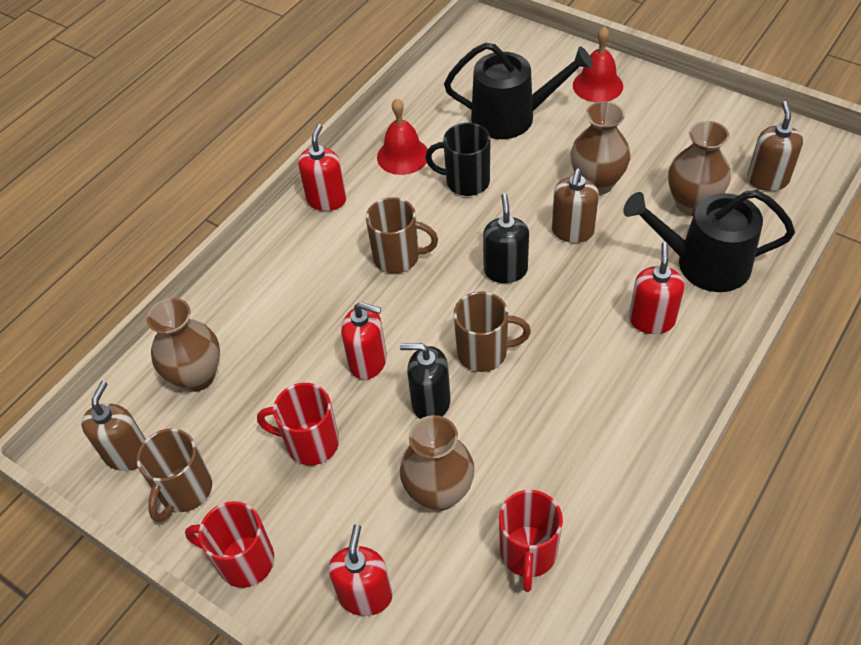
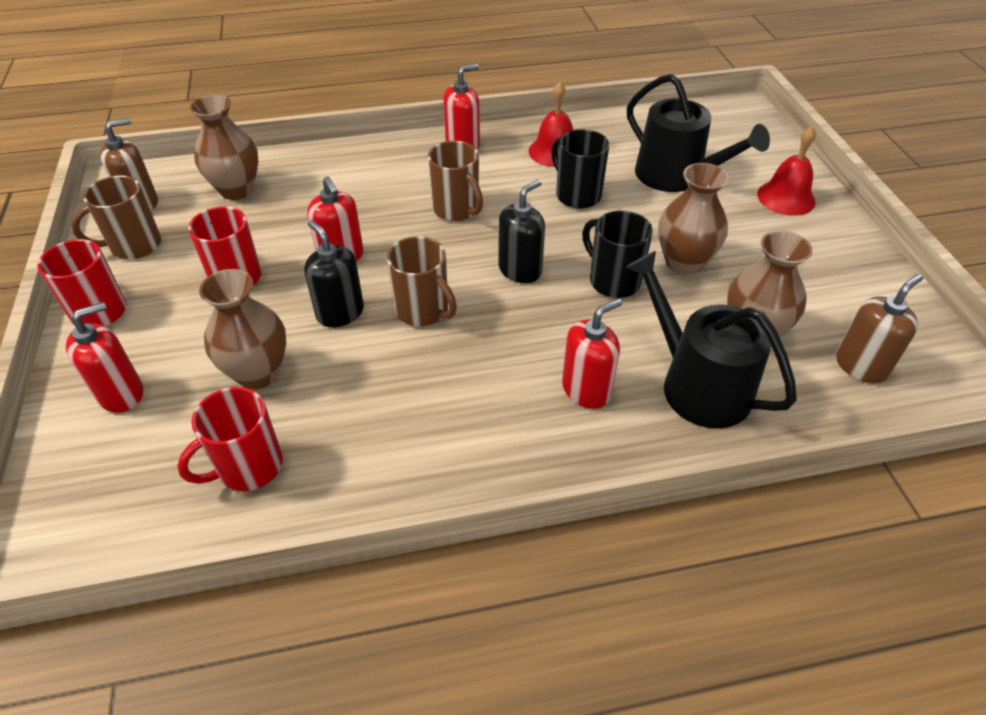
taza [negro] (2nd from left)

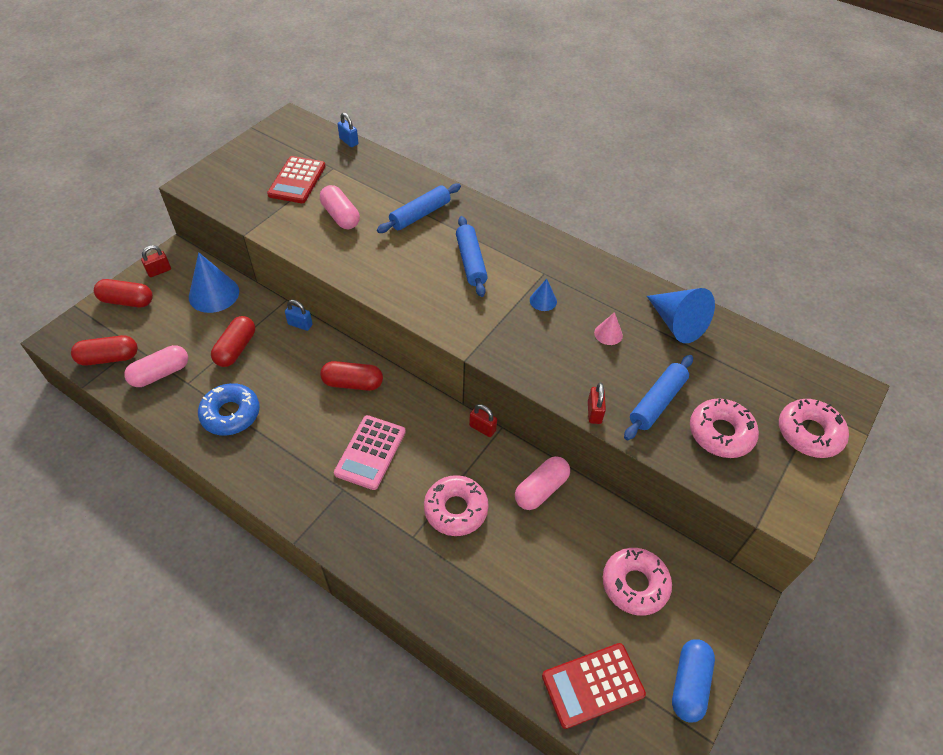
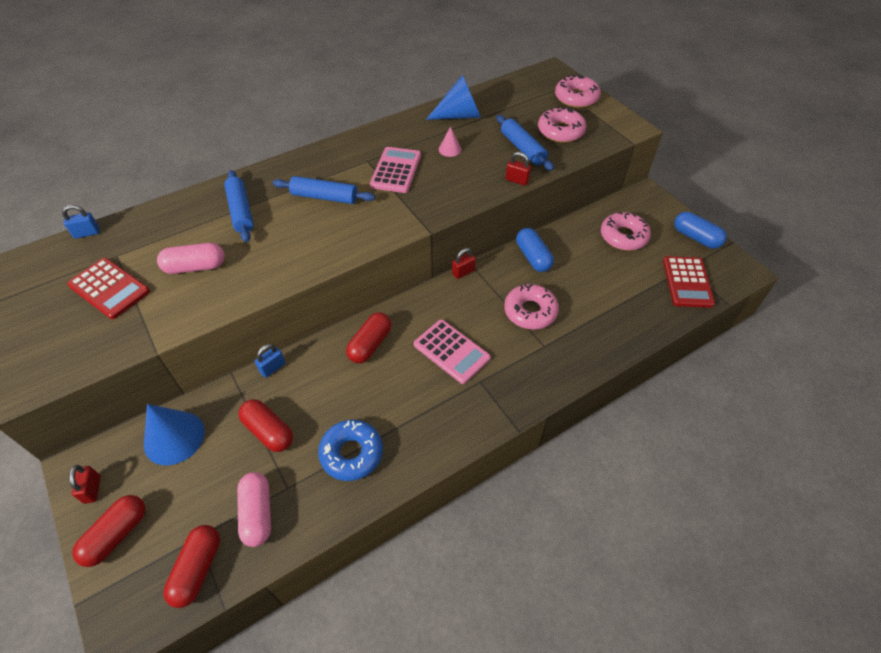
calculadora [rosa] (1st from left)
cápsula [azul] (1st from left)

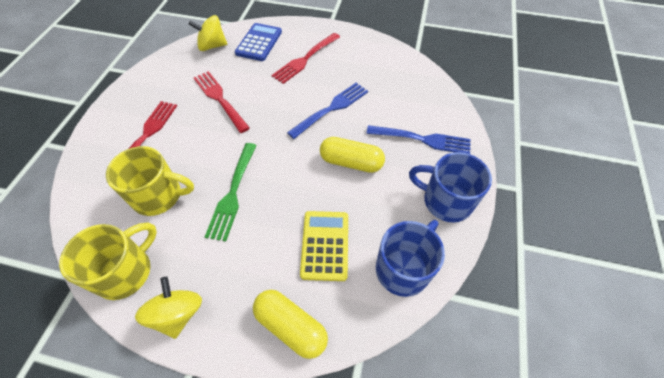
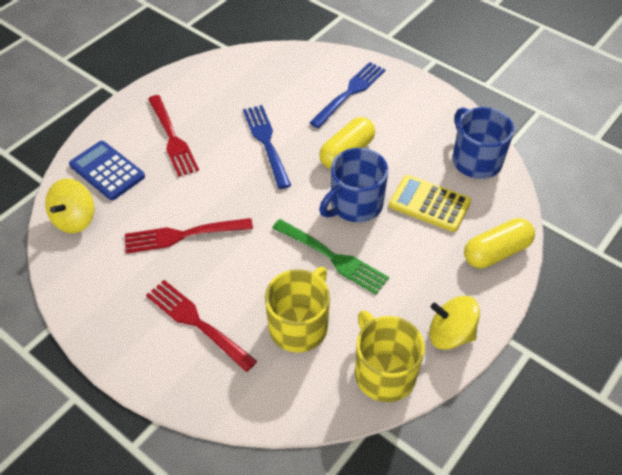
taza [azul] (1st from left)

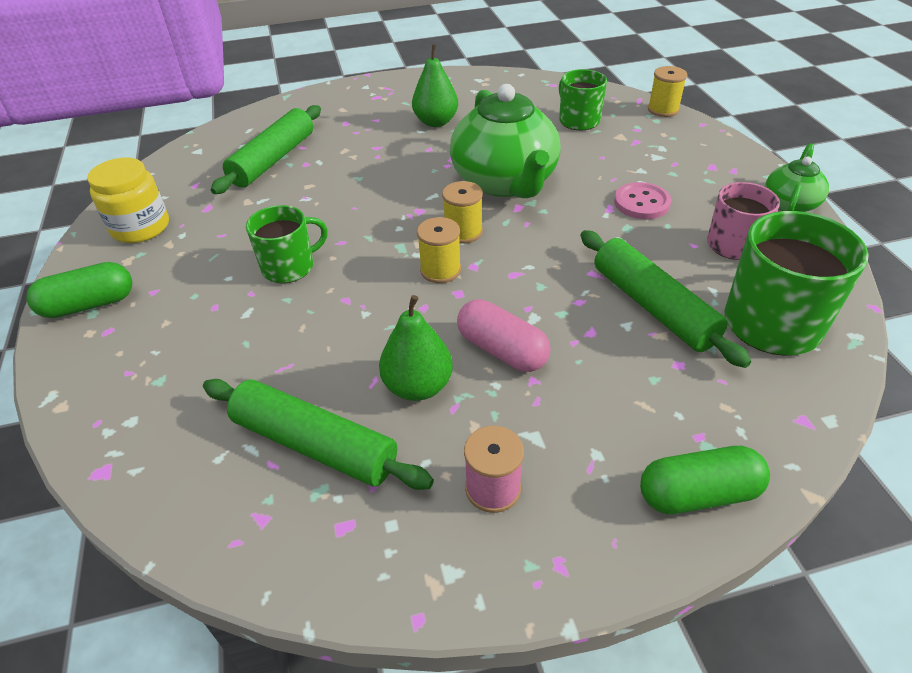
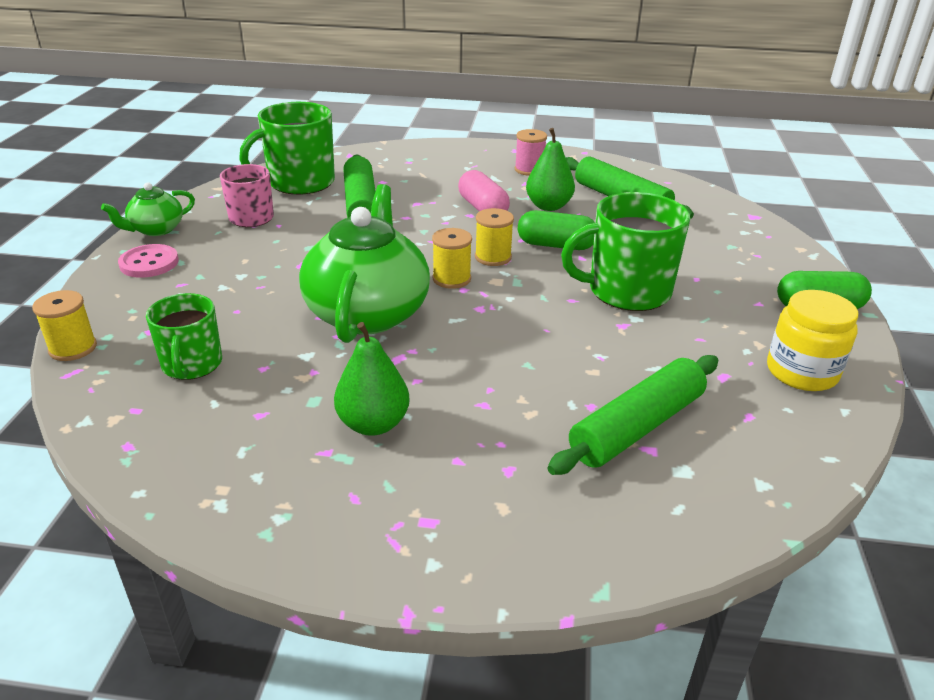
botón [rosa]
cápsula [verde] (1st from left)
taza [verde] (3rd from left)

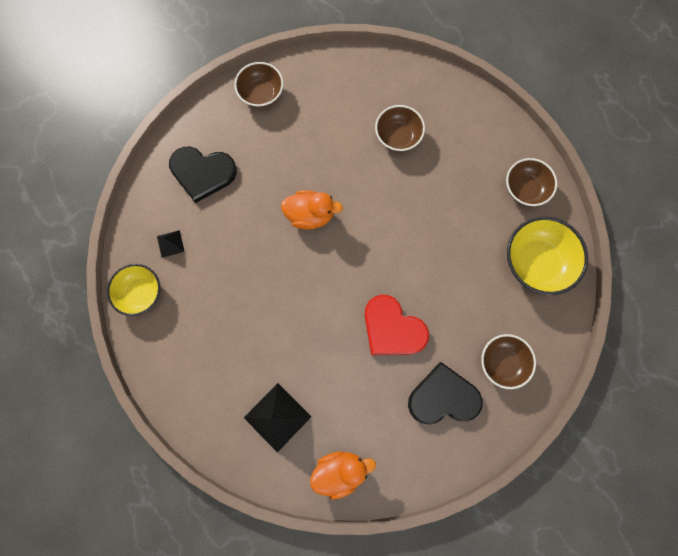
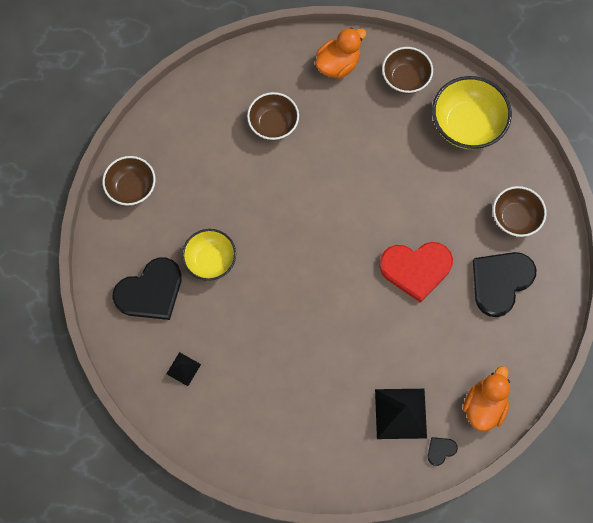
corazón [negro] (2nd from left)
cuenco [amarillo] (1st from left)
pato [naranja] (1st from left)

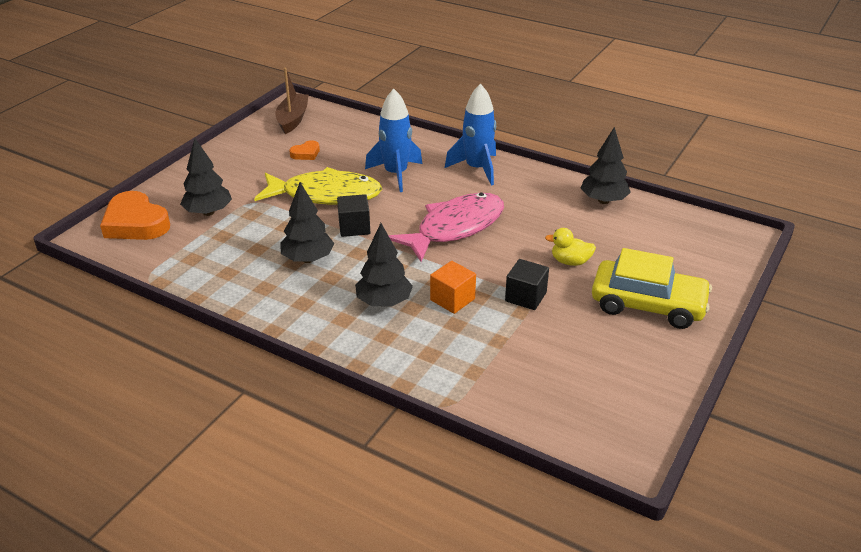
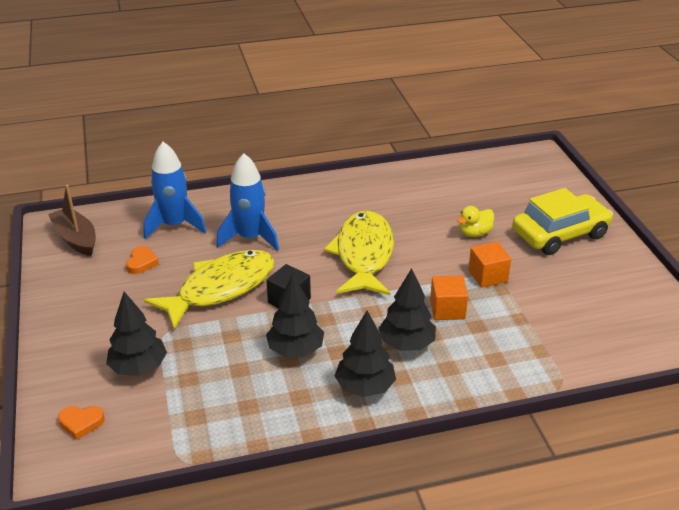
cohete [azul] (1st from left)
árbol [negro] (3rd from left)
pez [amarillo] (2nd from left)
cubo [naranja] (2nd from left)
corazón [naranja] (1st from left)

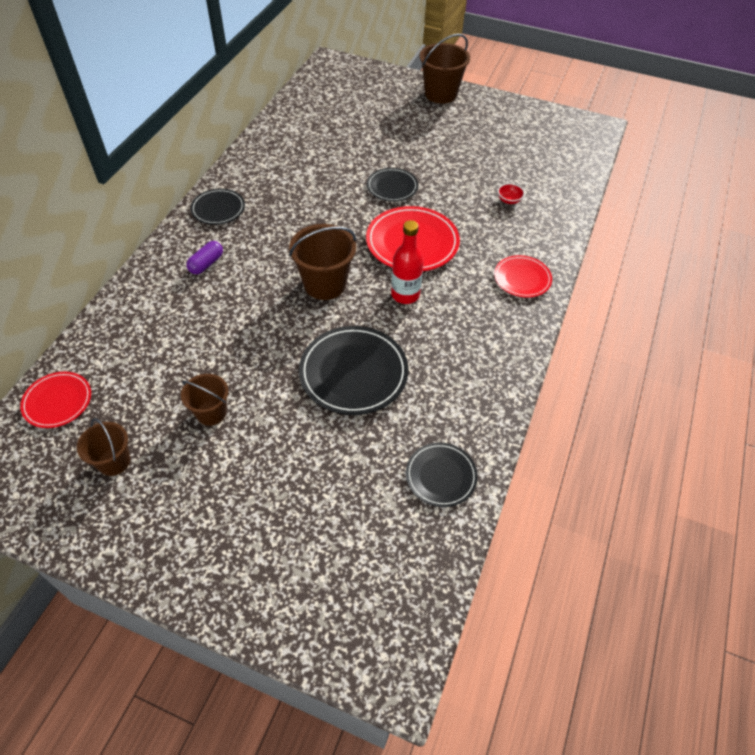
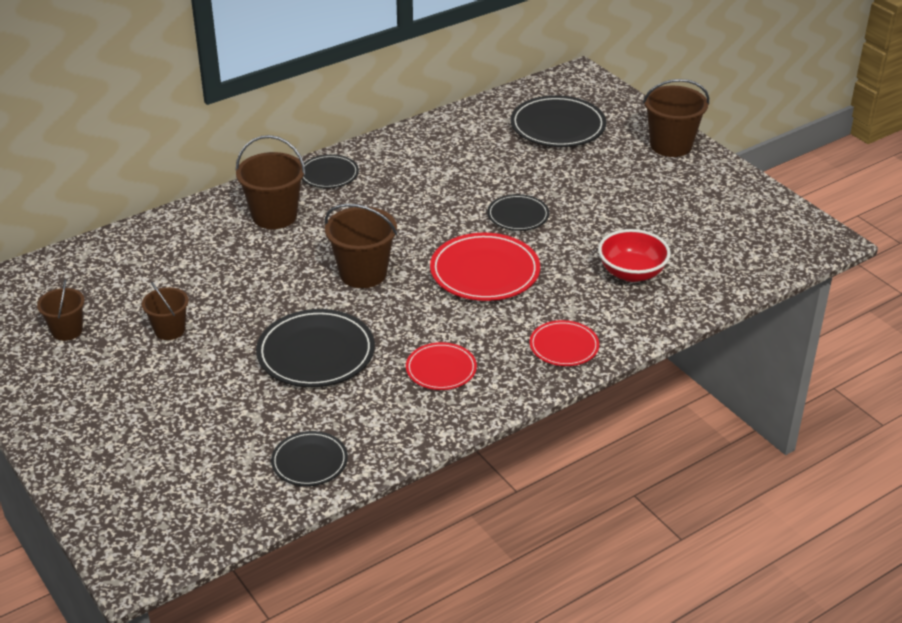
botella [rojo]
plato [negro] (5th from left)
plato [rojo] (1st from left)
balde [marrón] (3rd from left)
cuenco [rojo]

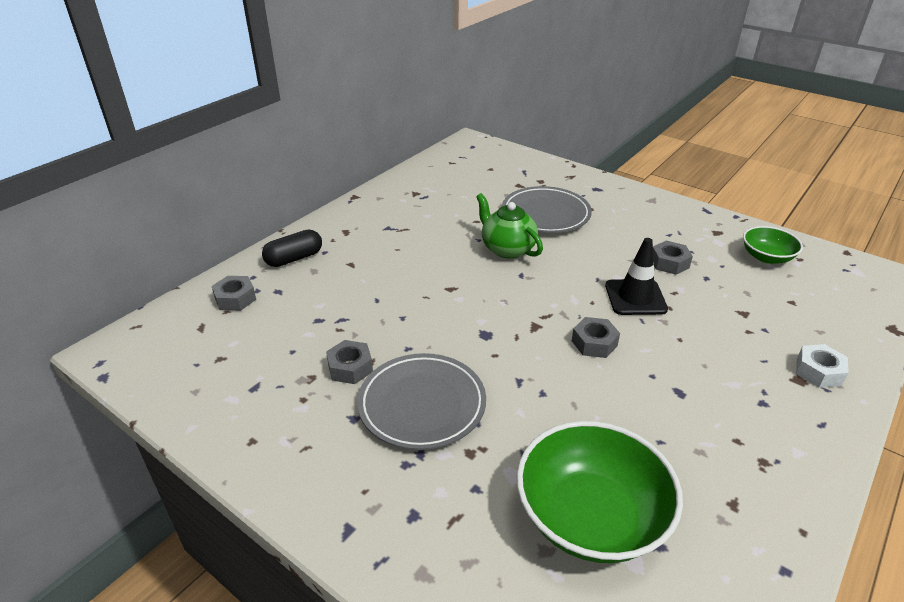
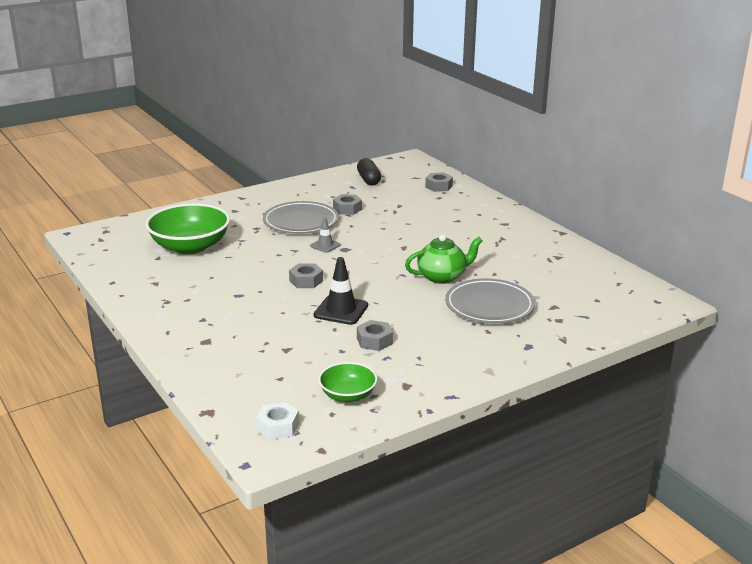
cono de tráfico [gris]
cápsula [negro]
tuerca [blanco]

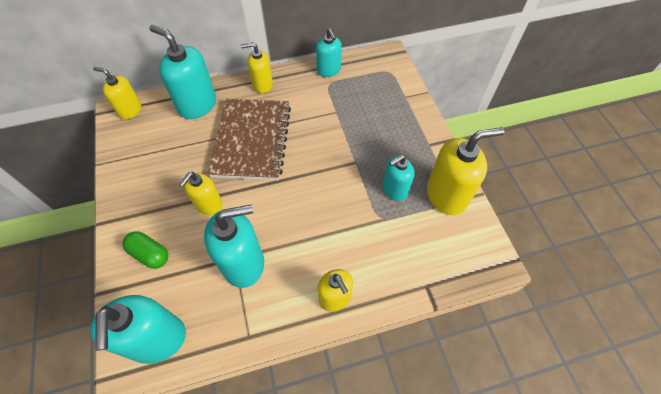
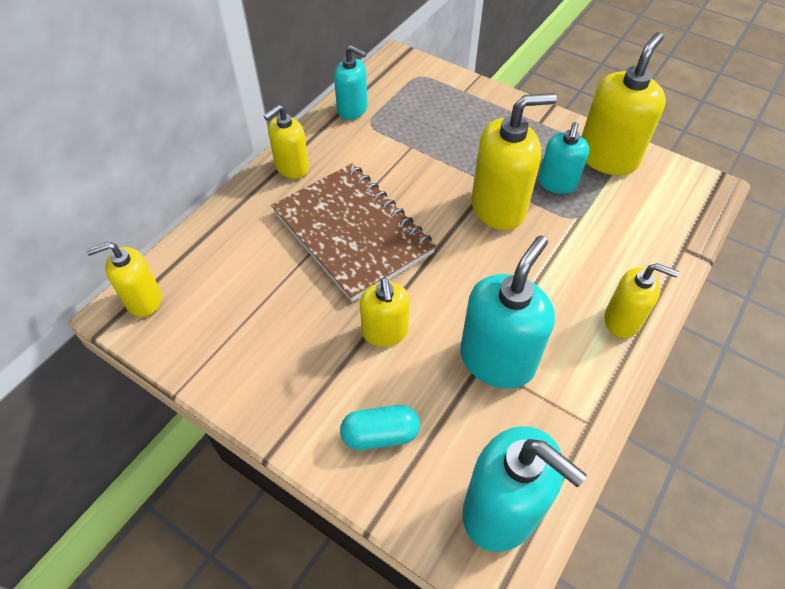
dispensador de jabón [turquesa] (2nd from left in the first image)
dispensador de jabón [amarillo] (4th from left)
cápsula [turquesa]

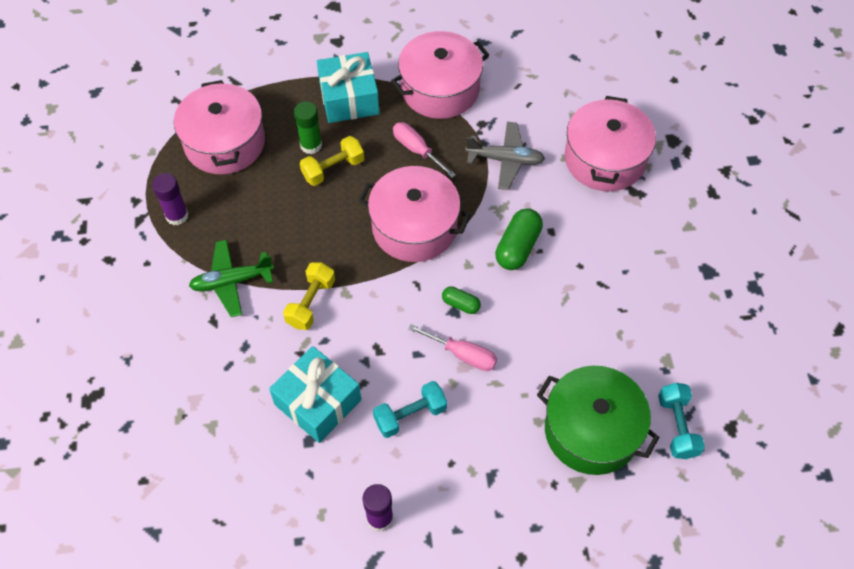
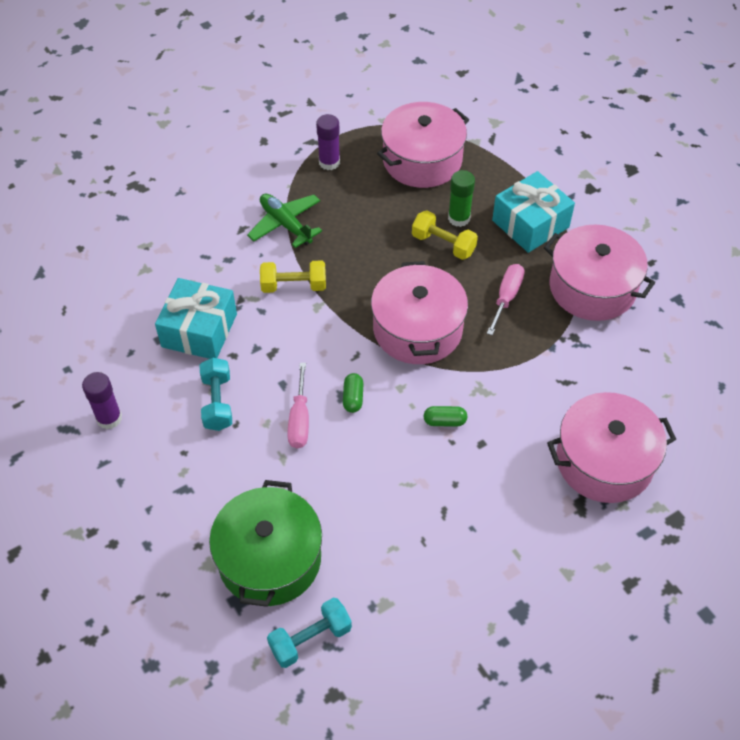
avión [gris]
mancuerna [turquesa] (1st from left)
cápsula [verde] (2nd from left)

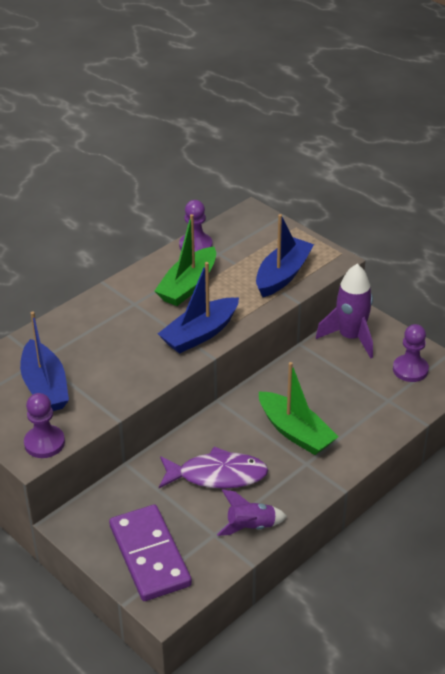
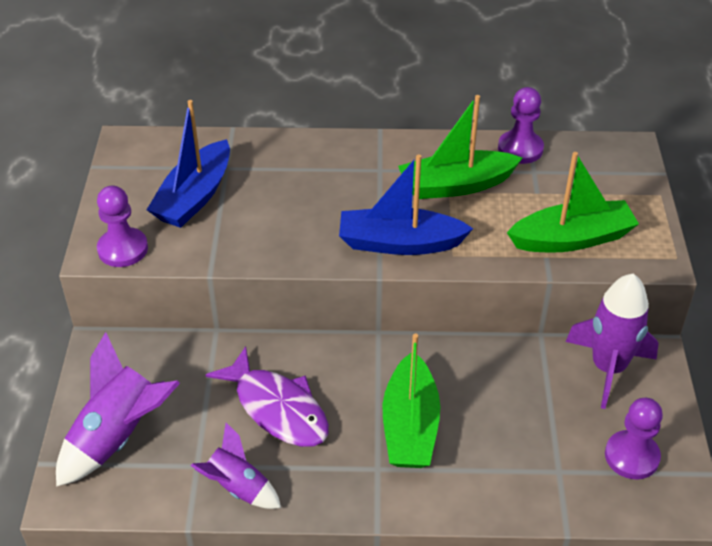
cohete [morado] (1st from left)
barco [verde] (3rd from left)

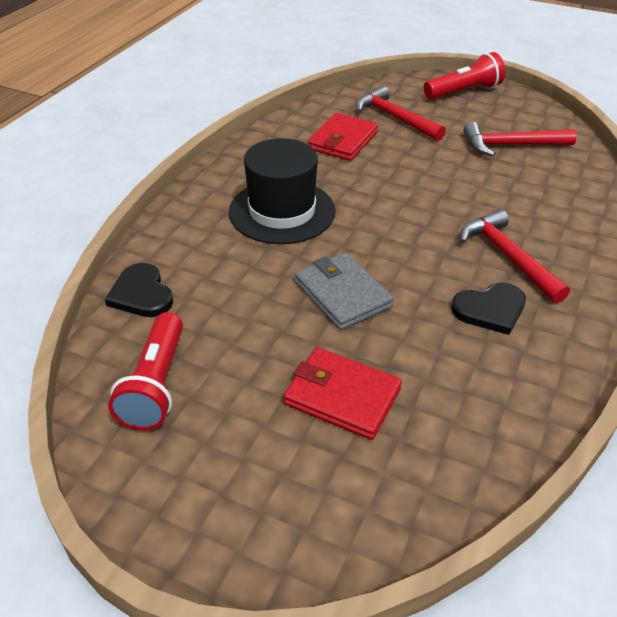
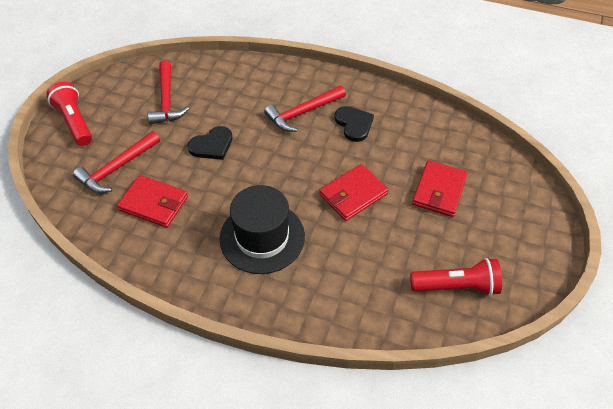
corazón [negro] (1st from left)
cartera [rojo] (2nd from left)

